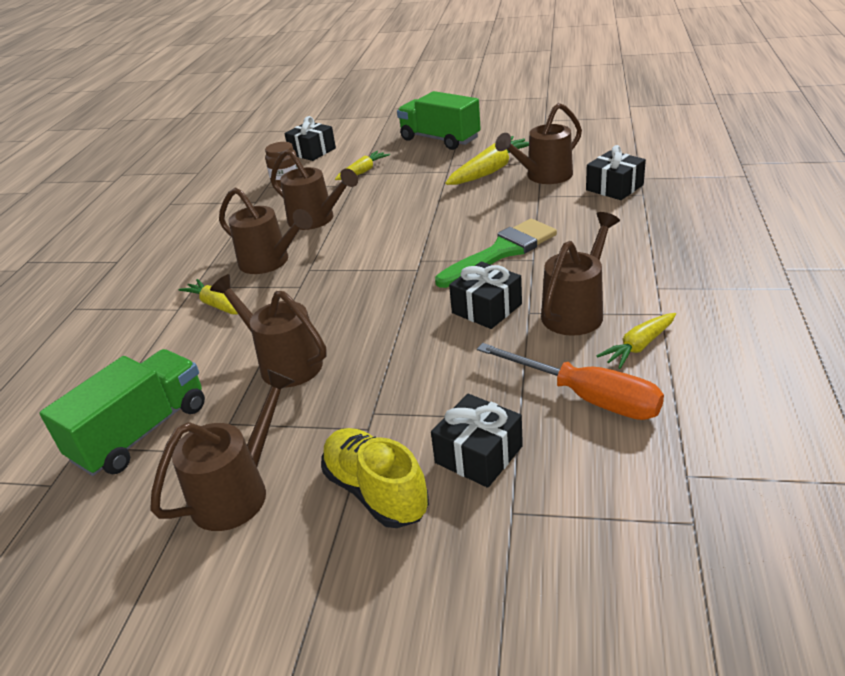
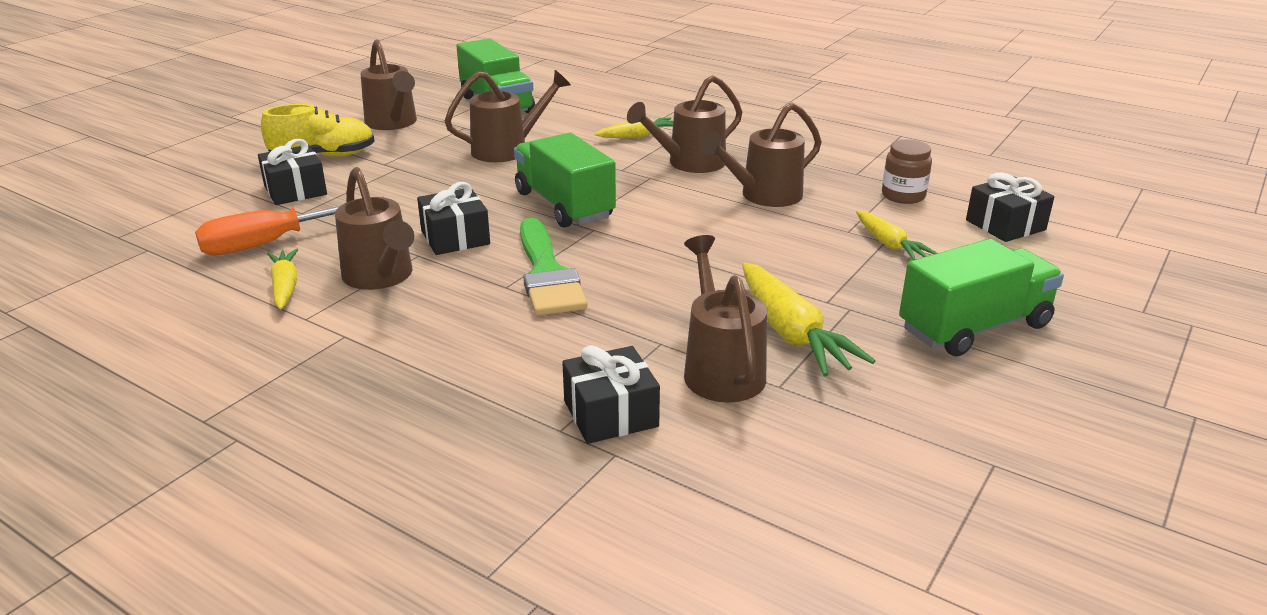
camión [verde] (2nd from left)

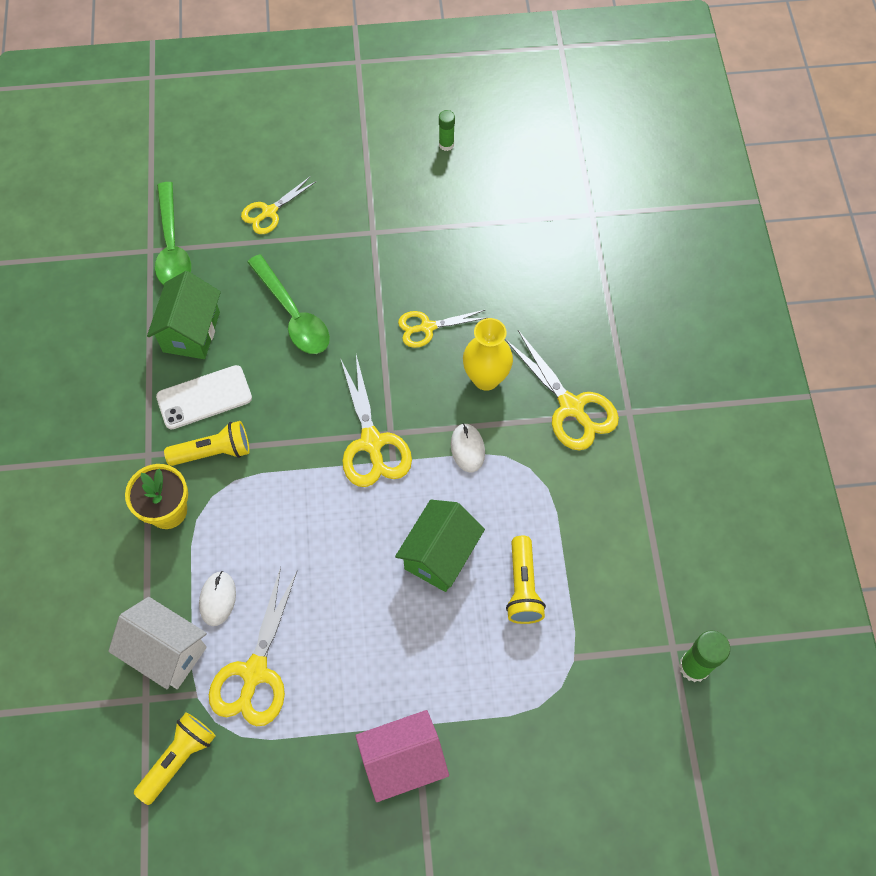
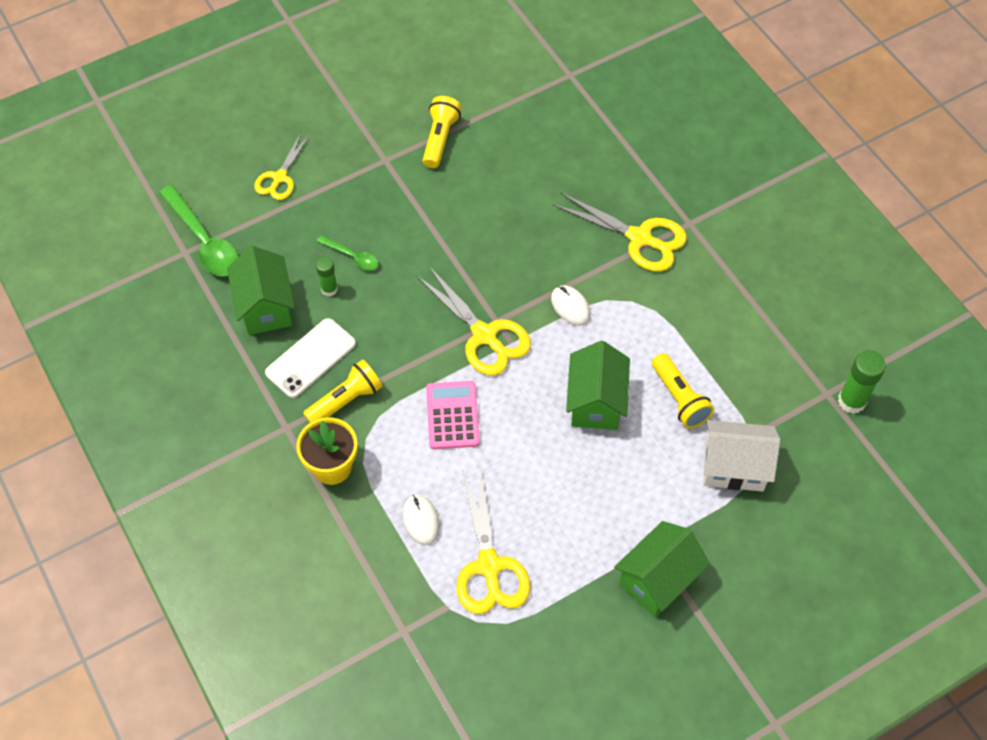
tijeras [amarillo] (4th from left in the first image)
florero [amarillo]
calculadora [rosa]
casa [blanco]
lámpara de mano [amarillo] (2nd from left)
barra de pegamento [verde] (1st from left)
casa [verde] (3rd from left)
cuchara [verde] (2nd from left)

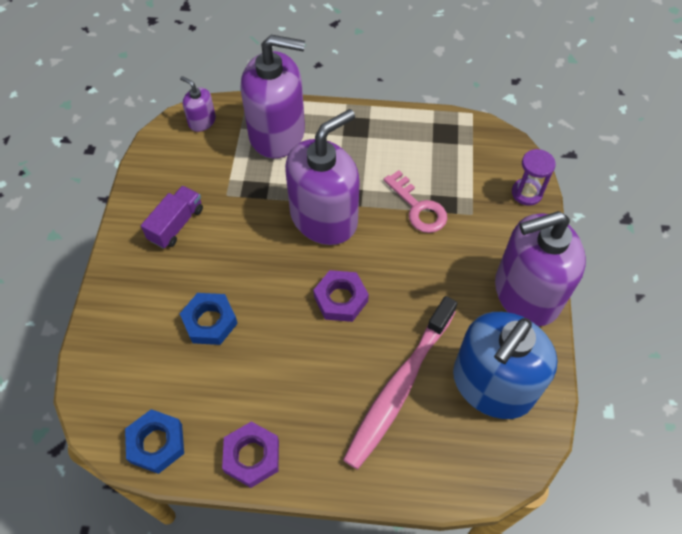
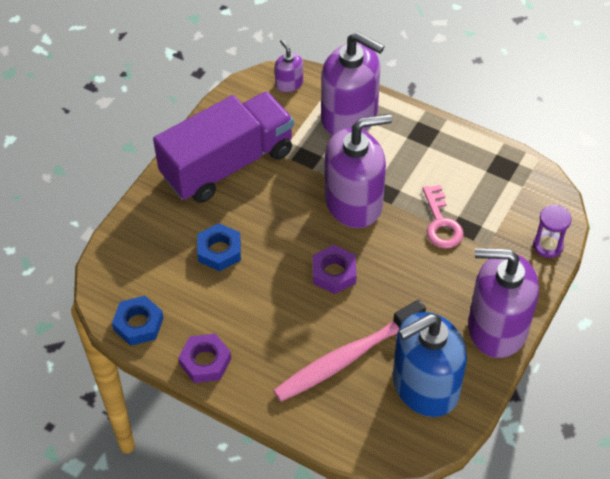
camión [morado]

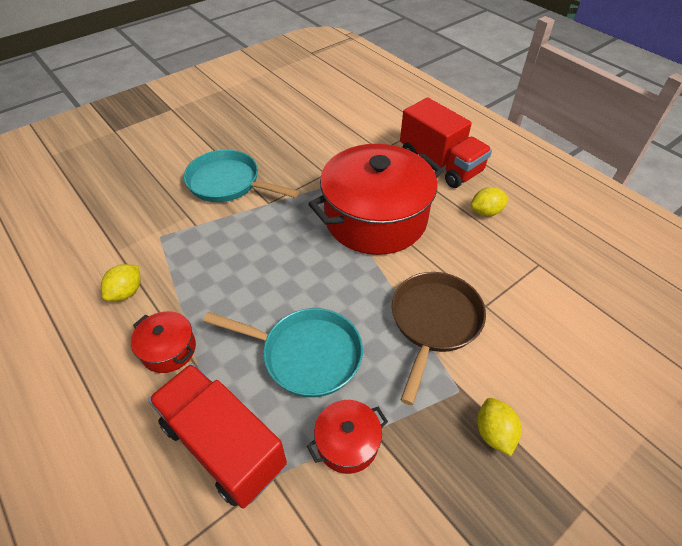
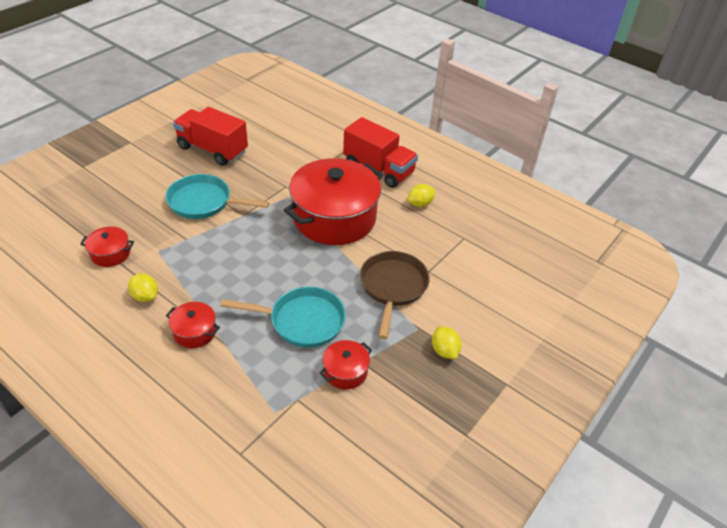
olla [rojo] (1st from left)
camión [rojo] (1st from left)
limón [amarillo] (1st from left)

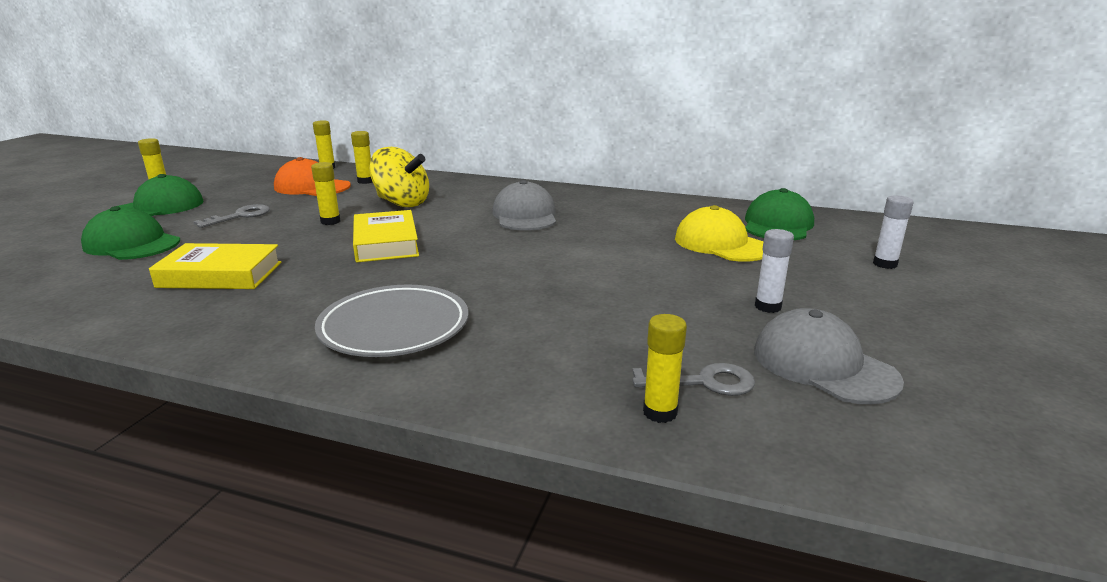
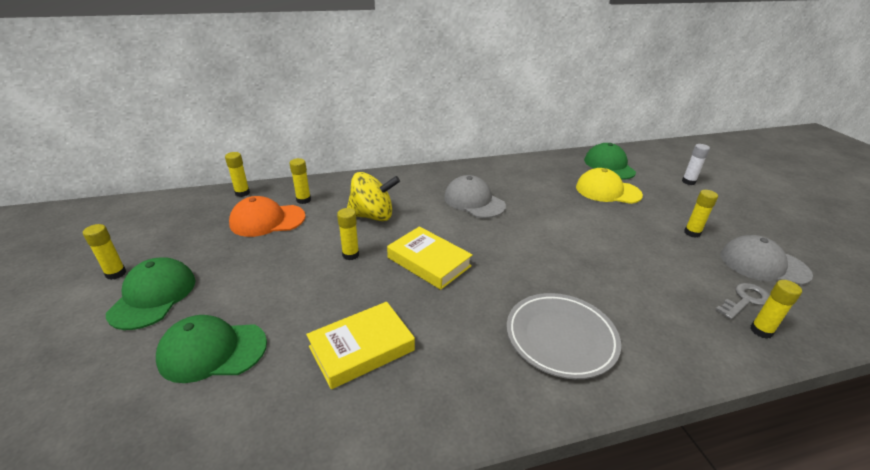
llave [gris] (1st from left in the first image)
barra de pegamento [amarillo] (5th from left)

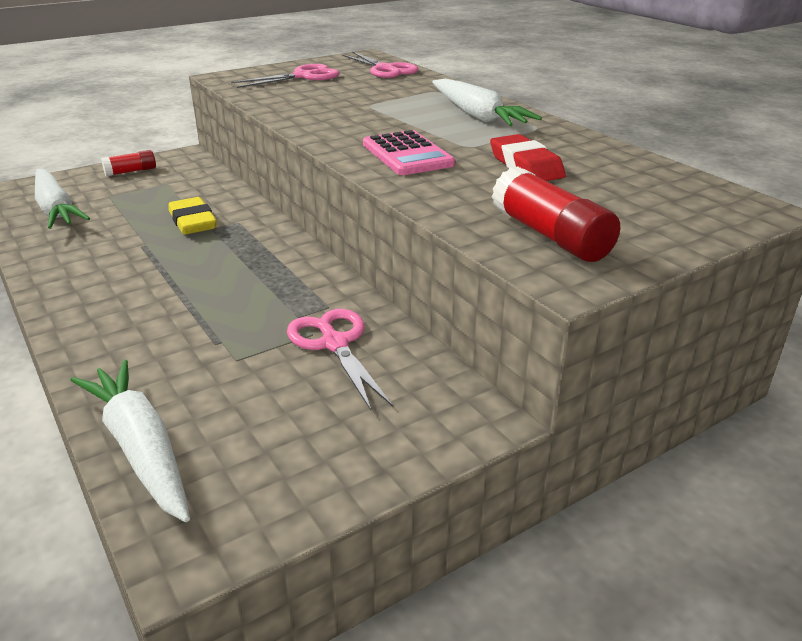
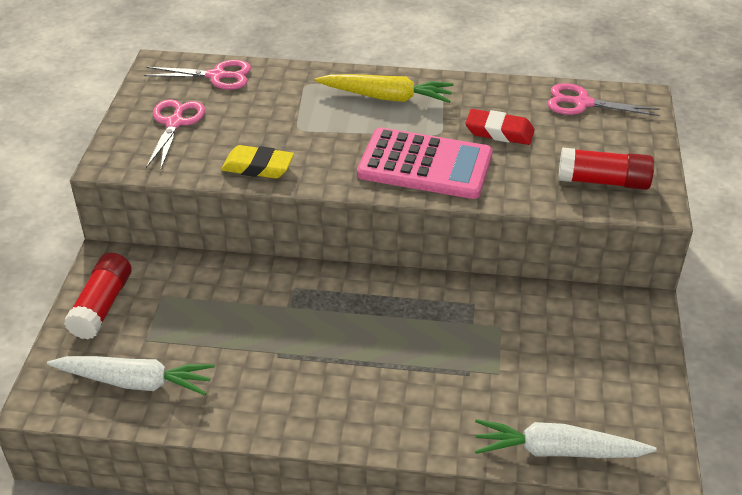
goma de borrar [amarillo]
tijeras [rosa] (3rd from left)
zanahoria [amarillo]
barra de pegamento [rojo] (1st from left)
calculadora [rosa]

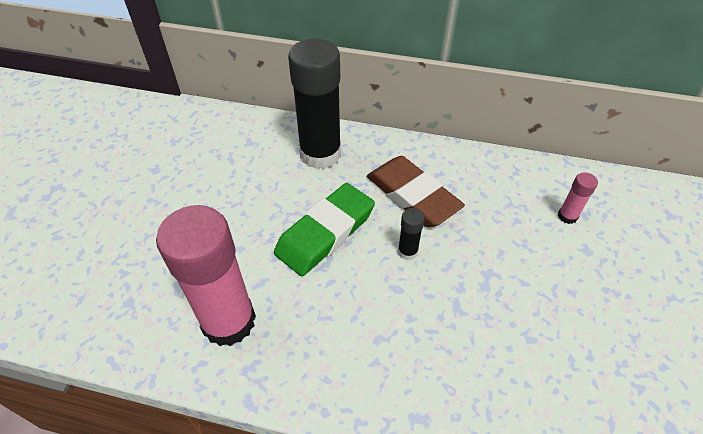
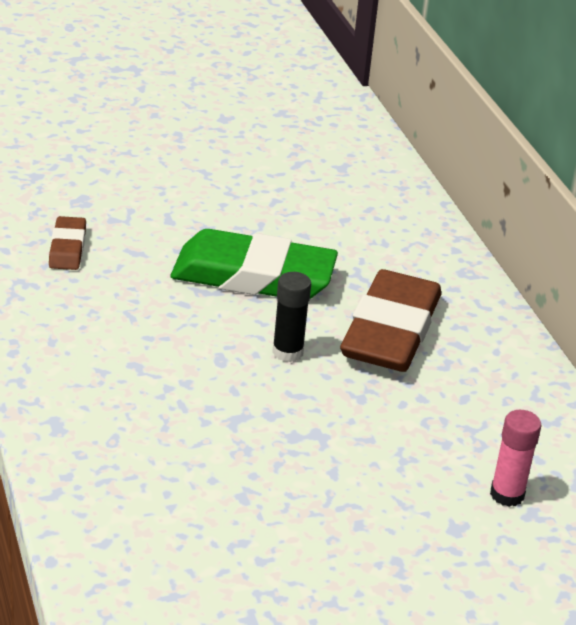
barra de pegamento [negro] (1st from left in the first image)
goma de borrar [marrón] (1st from left)

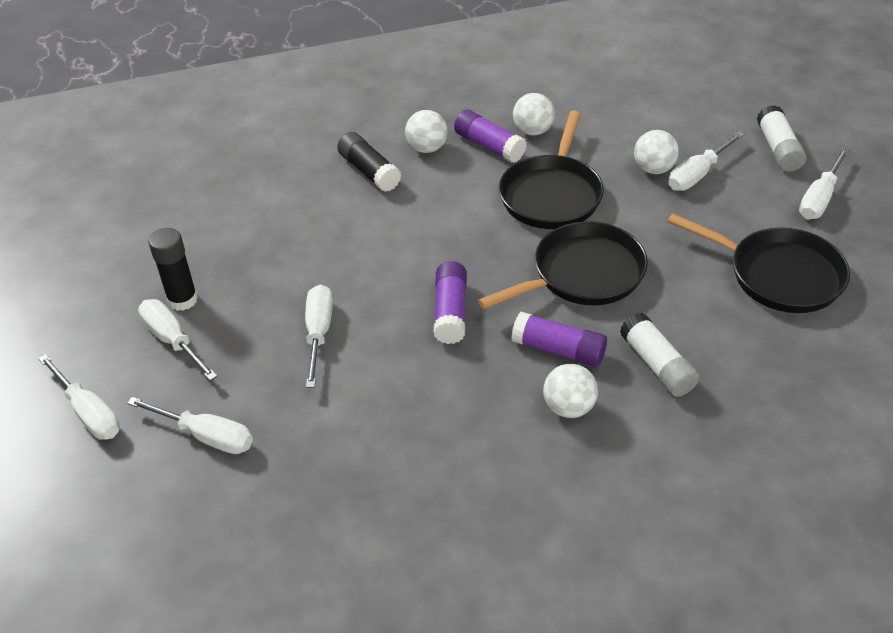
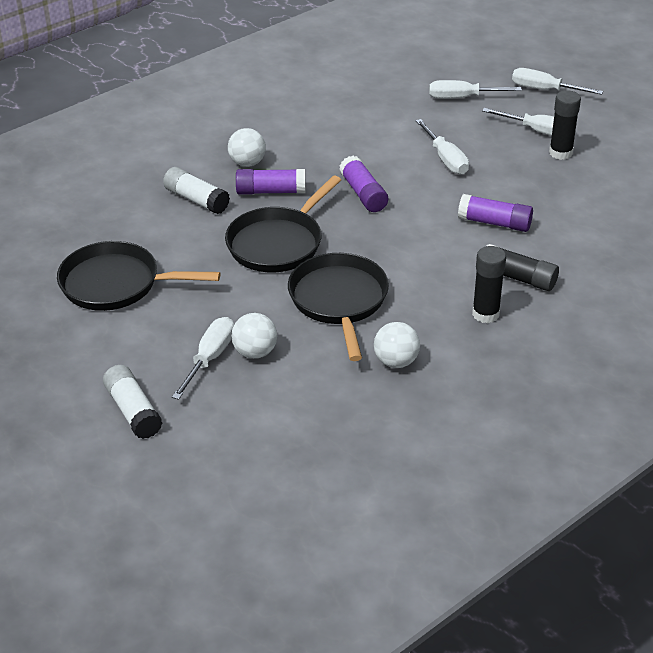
destornillador [blanco] (6th from left in the first image)
barra de pegamento [morado] (3rd from left)
barra de pegamento [negro] (1st from left)

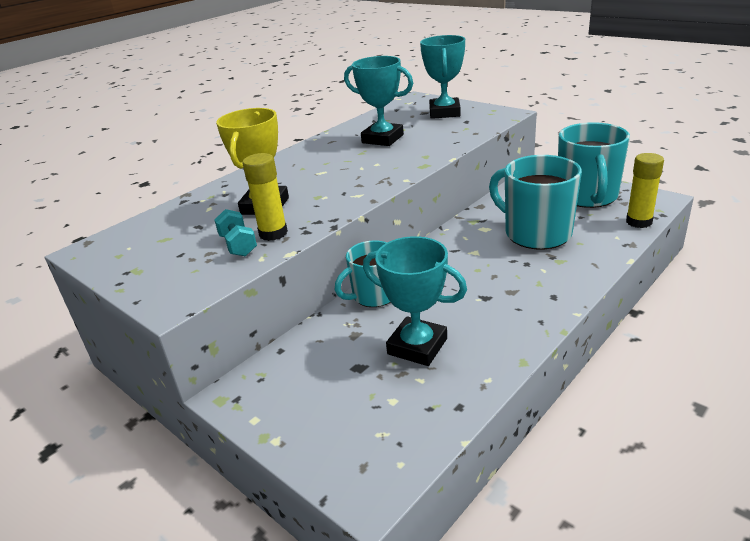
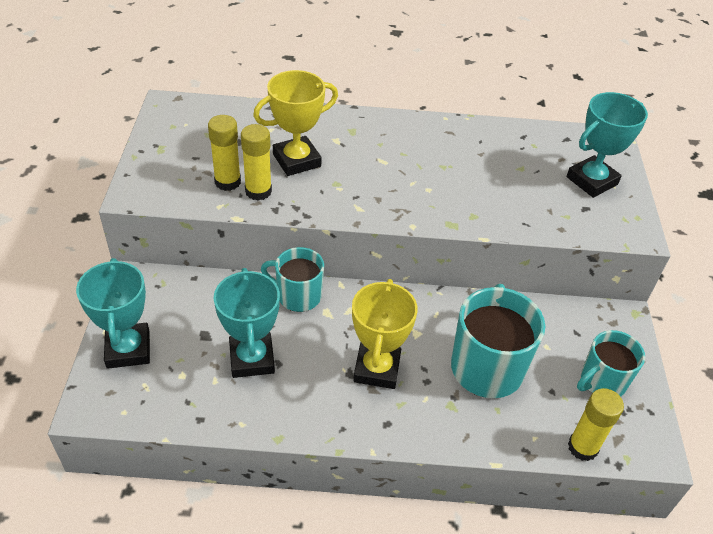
trofeo [amarillo] (2nd from left)
trofeo [turquesa] (1st from left)
barra de pegamento [amarillo] (1st from left)
taza [turquesa] (3rd from left)

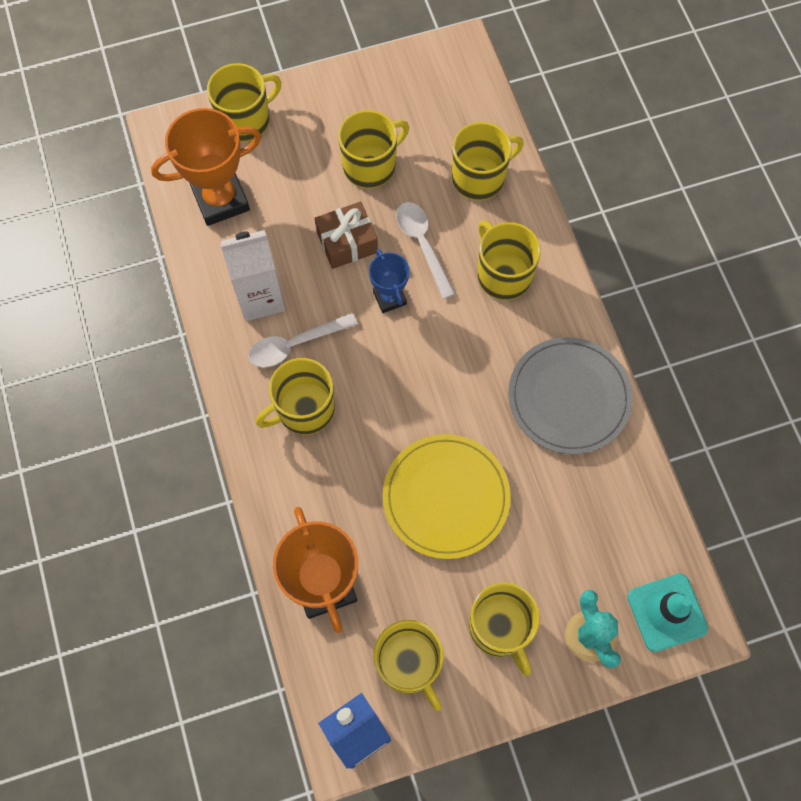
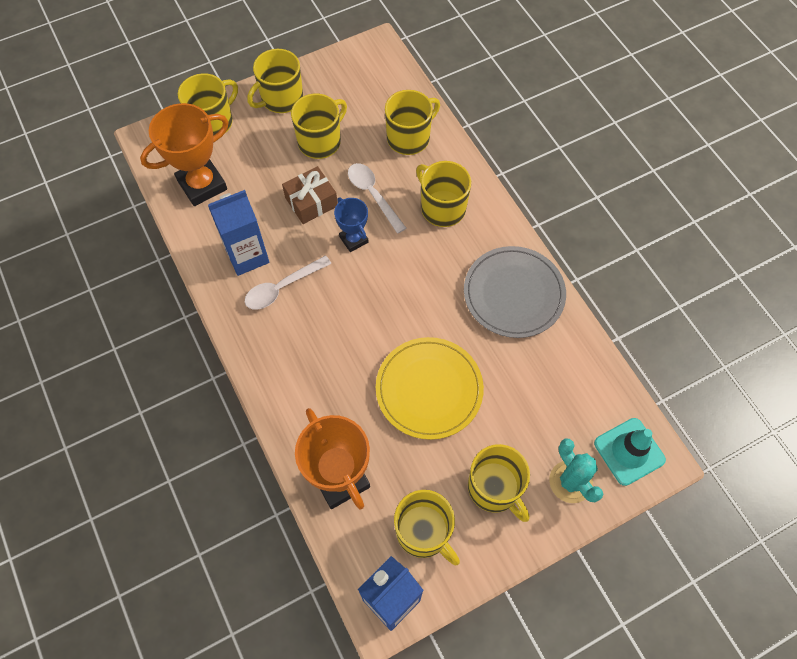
taza [amarillo] (2nd from left)
cartón de leche [azul] (1st from left)

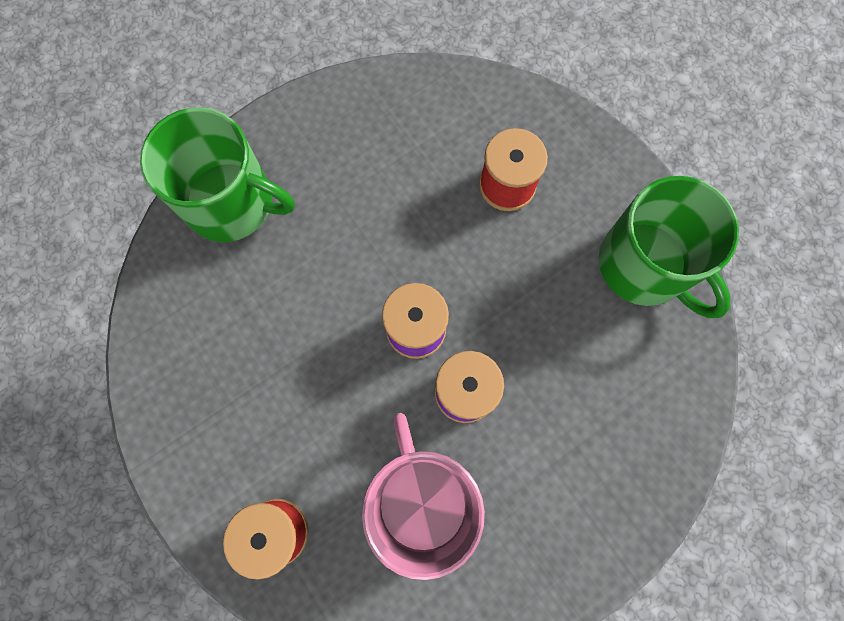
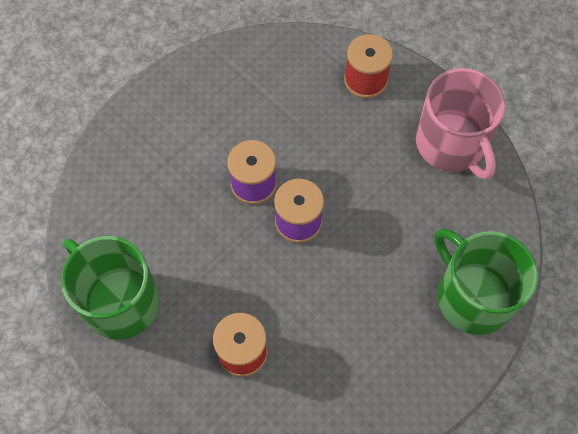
taza [rosa]
taza [verde] (2nd from left)

